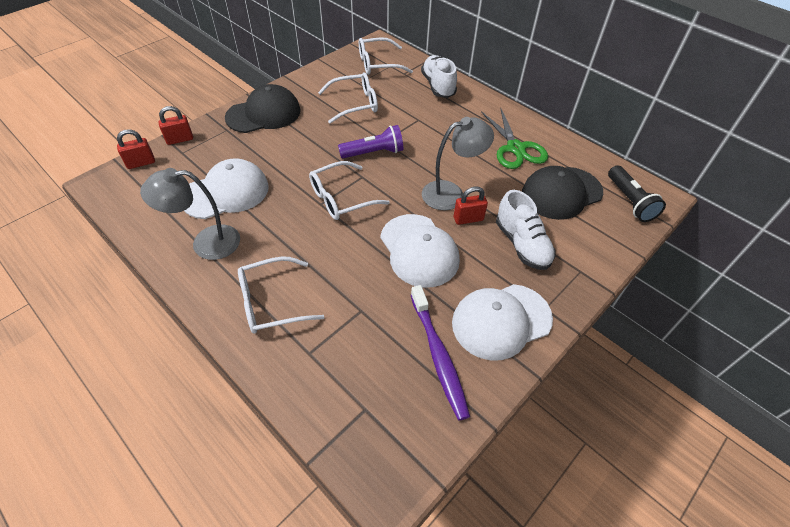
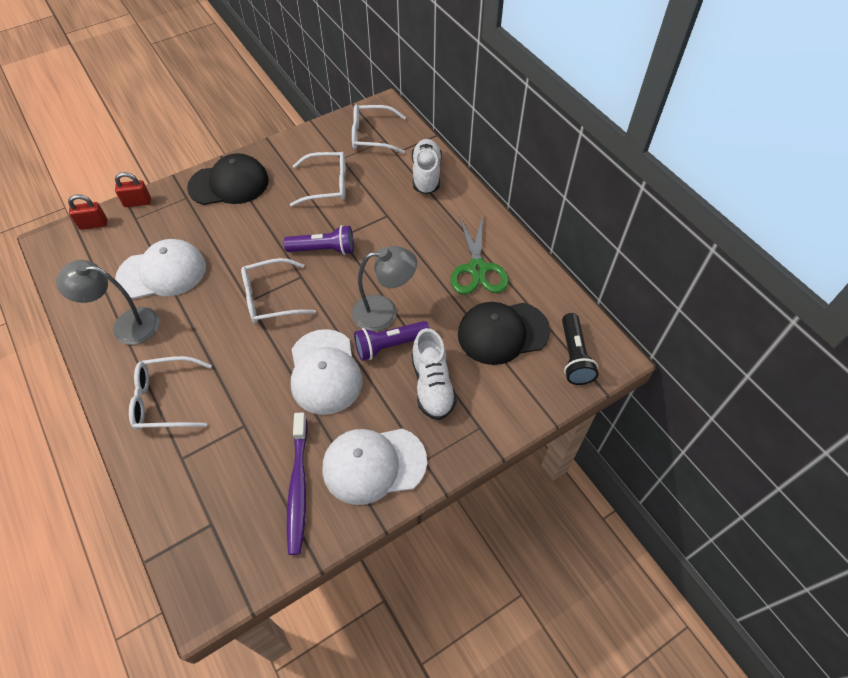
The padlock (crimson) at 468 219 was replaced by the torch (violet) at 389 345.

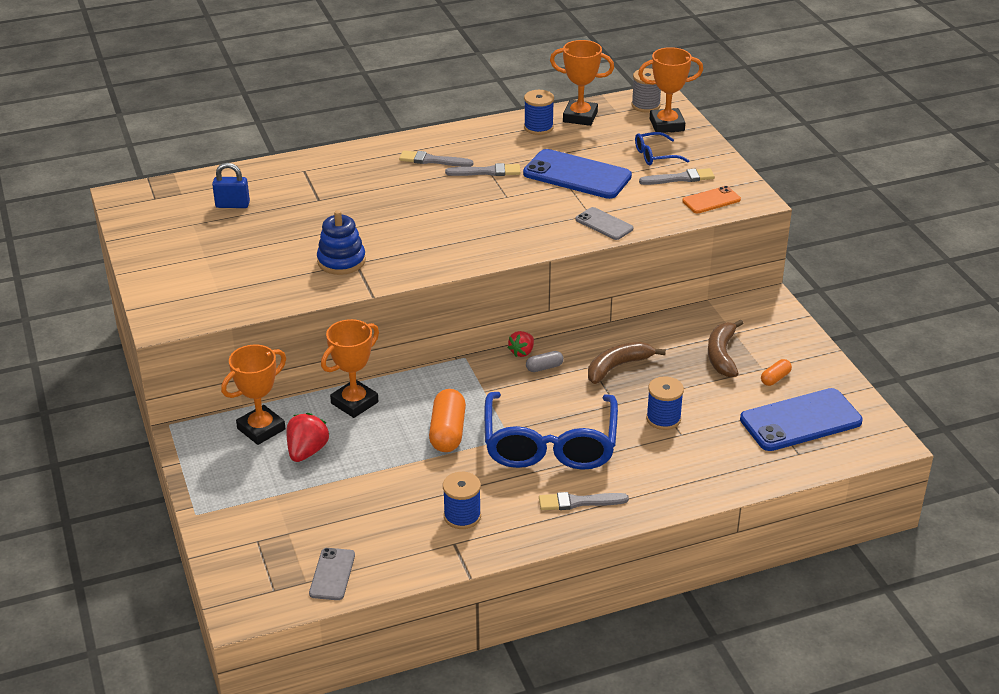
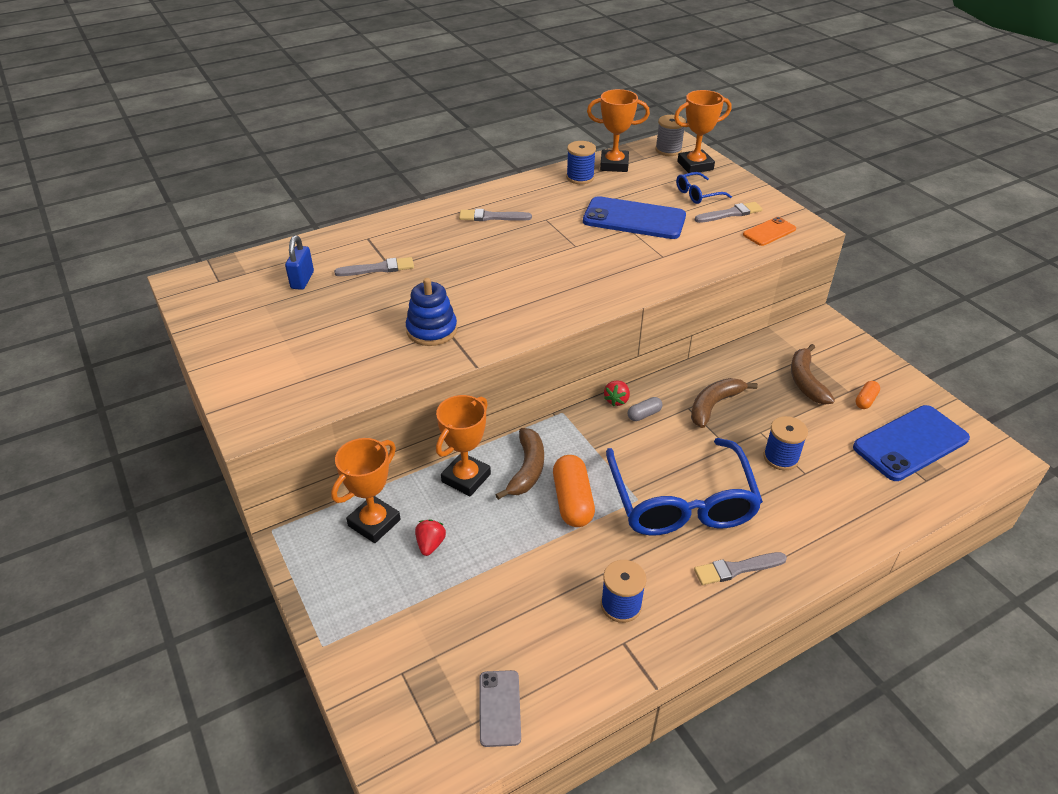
The padlock (royal blue) at 232 205 turned 75 degrees counterclockwise. The paintbrush (grey) moved from 486 172 to 378 268. The strawberry (crimson) at 307 451 changed to 0.65 times the size. The toy banana (dark brown) at 527 469 appeared. The mobile phone (grey) at 604 224 disappeared.

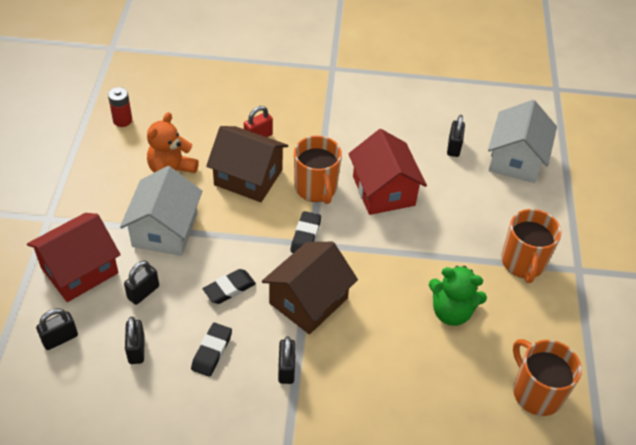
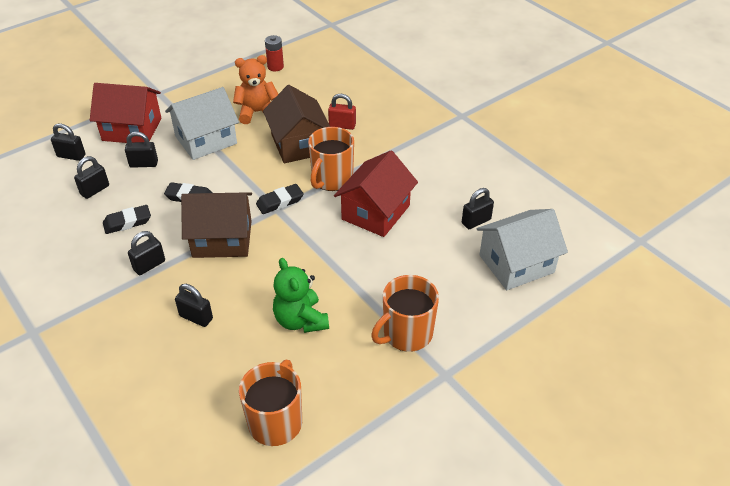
The padlock (jet-black) at 196 317 appeared.

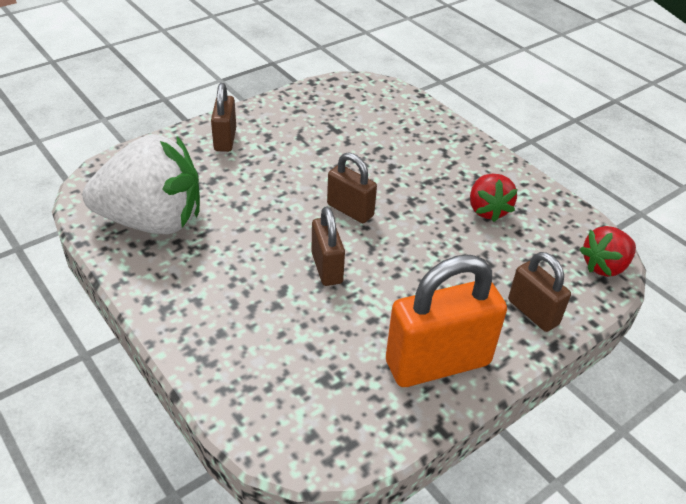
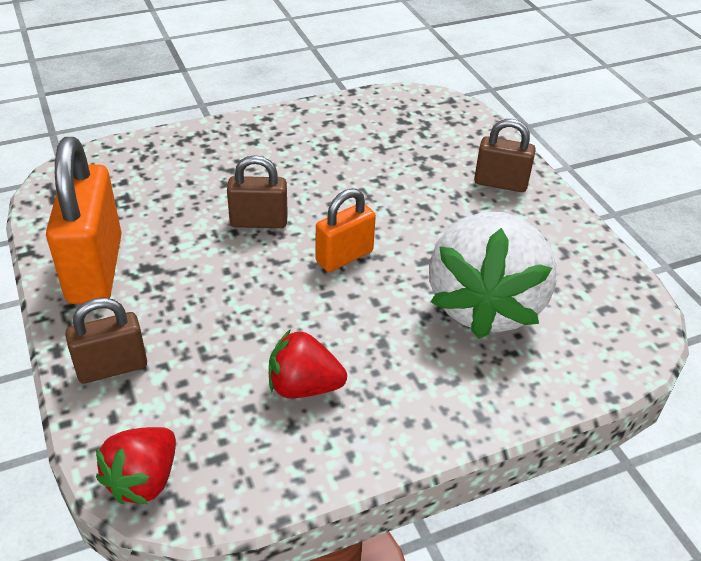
The strawberry (crimson) at 604 266 turned 135 degrees counterclockwise. The padlock (dark brown) at 350 210 became the padlock (orange) at 344 257. The strawberry (snow-white) moved from 152 221 to 485 305.

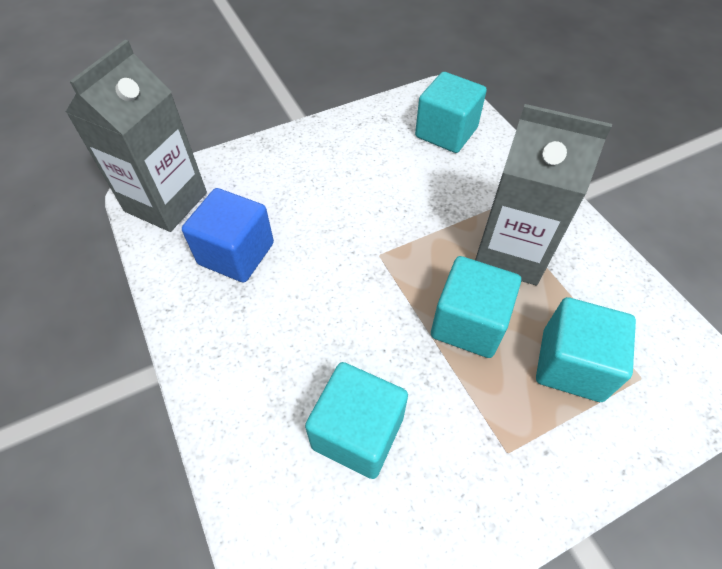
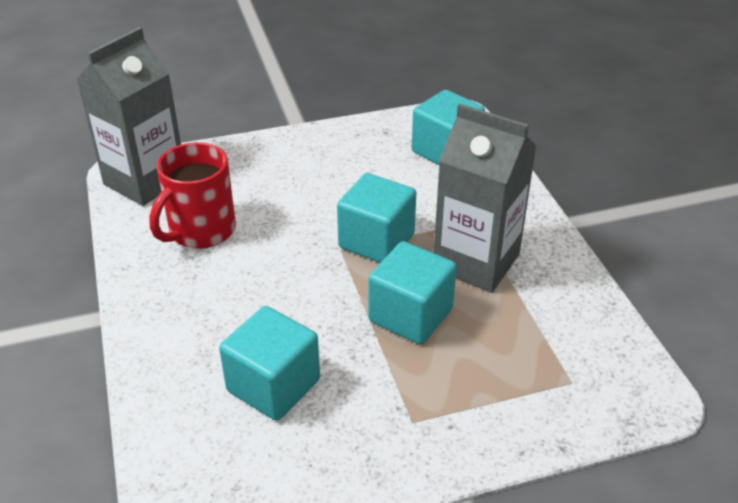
The solid cube (royal blue) at 236 253 was replaced by the tea mug (crimson) at 200 231. The solid cube (aqua) moved from 571 364 to 376 241.

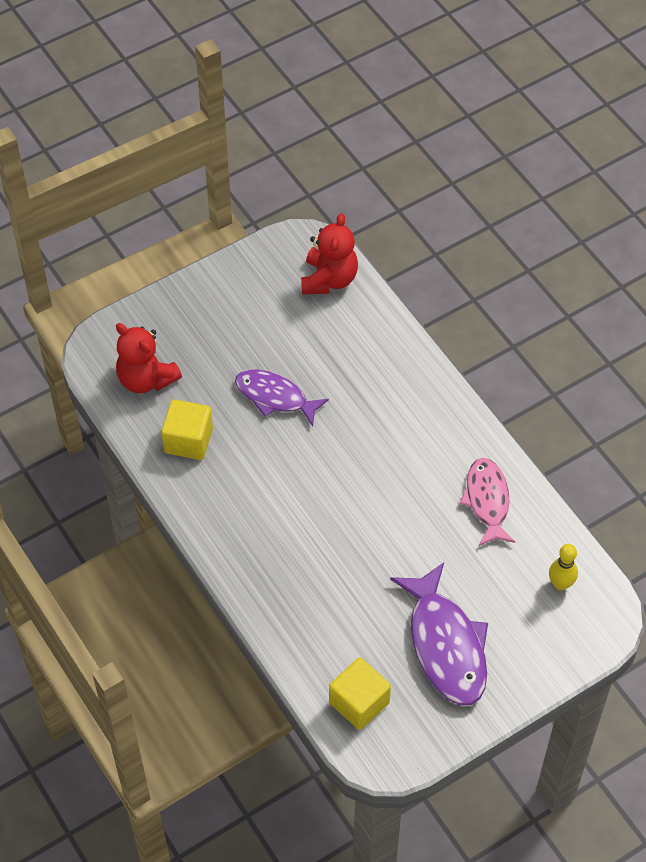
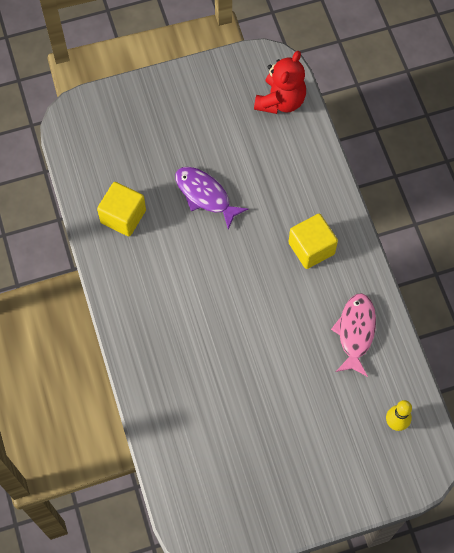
The solid cube (yellow) moved from 359 702 to 311 248. The teddy (crimson) at 146 379 disappeared. The fish figure (violet) at 445 645 disappeared.

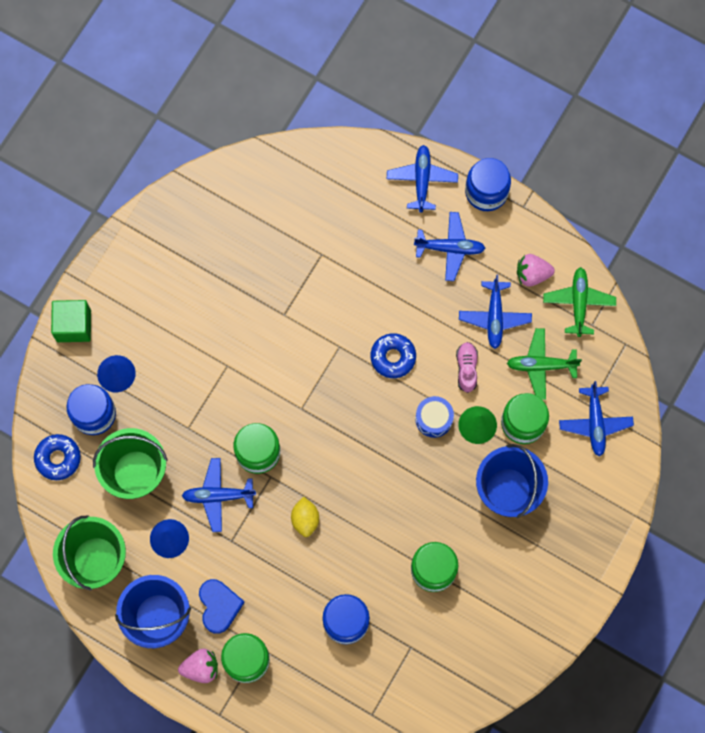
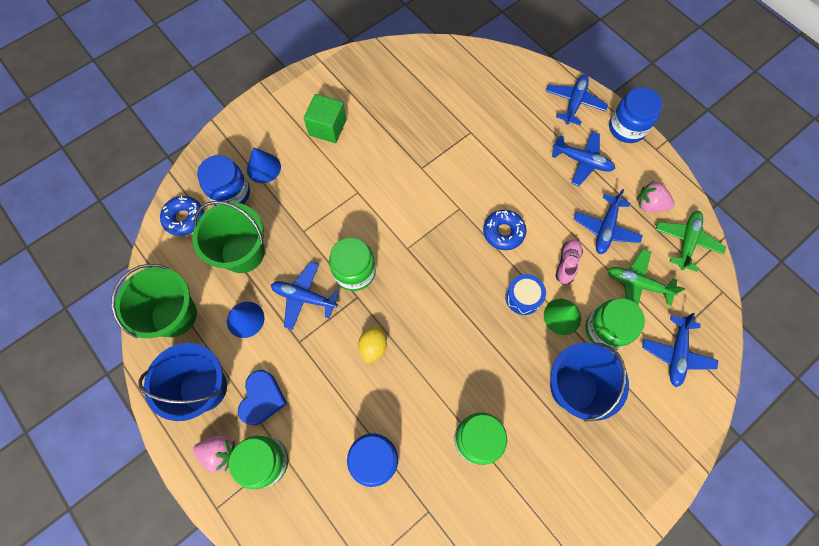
The solid cube (leaf-green) moved from 74 325 to 327 127.

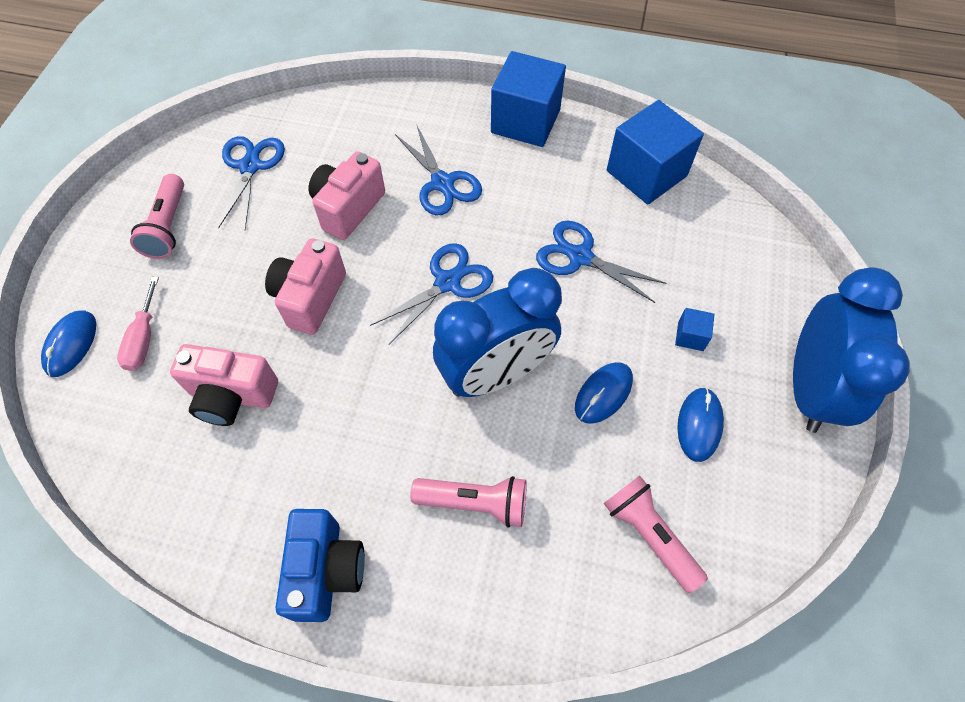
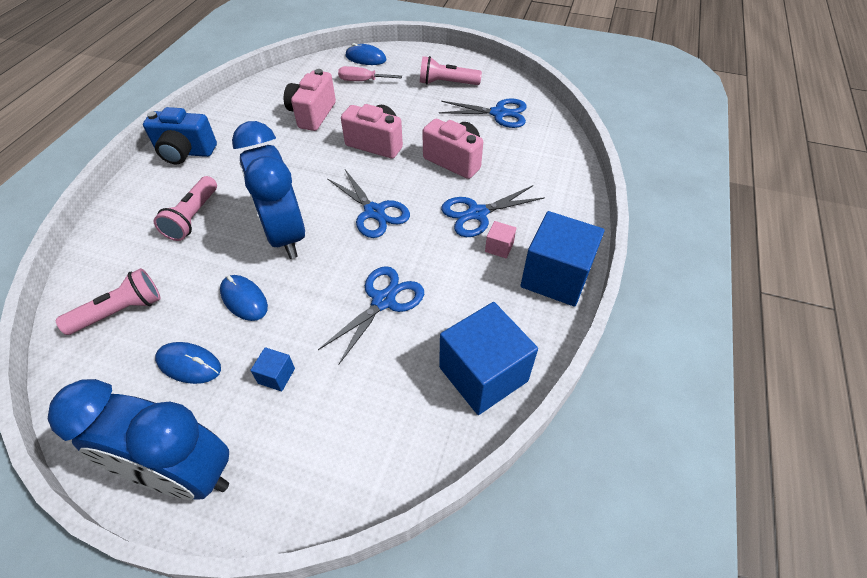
The solid cube (rosy) at 499 247 appeared.

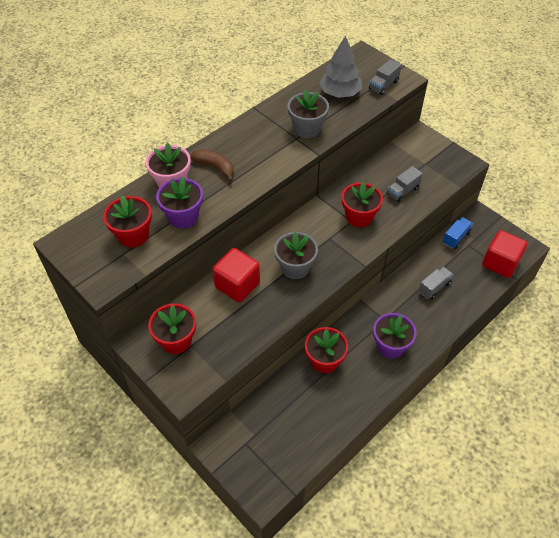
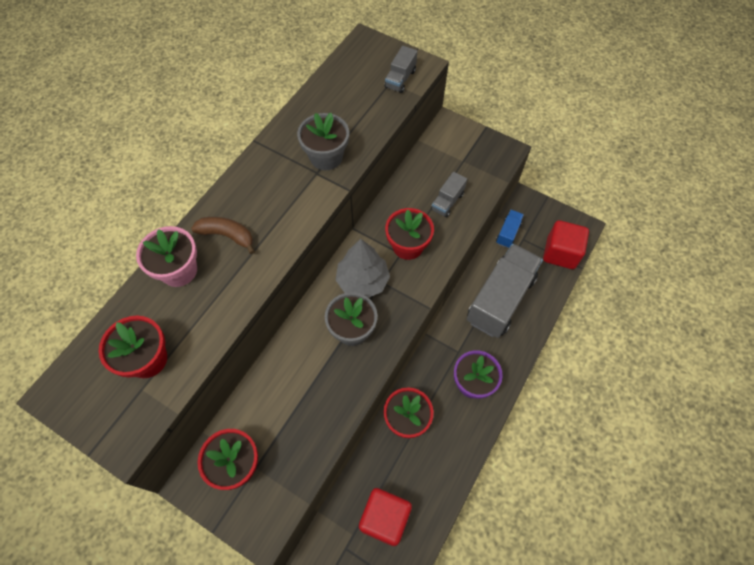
The toy tree (grey) moved from 340 93 to 362 281. The solid cube (crimson) moved from 237 285 to 384 518. The lorry (grey) at 434 287 changed to 2.25 times the size. The flower pot (violet) at 183 217 disappeared.

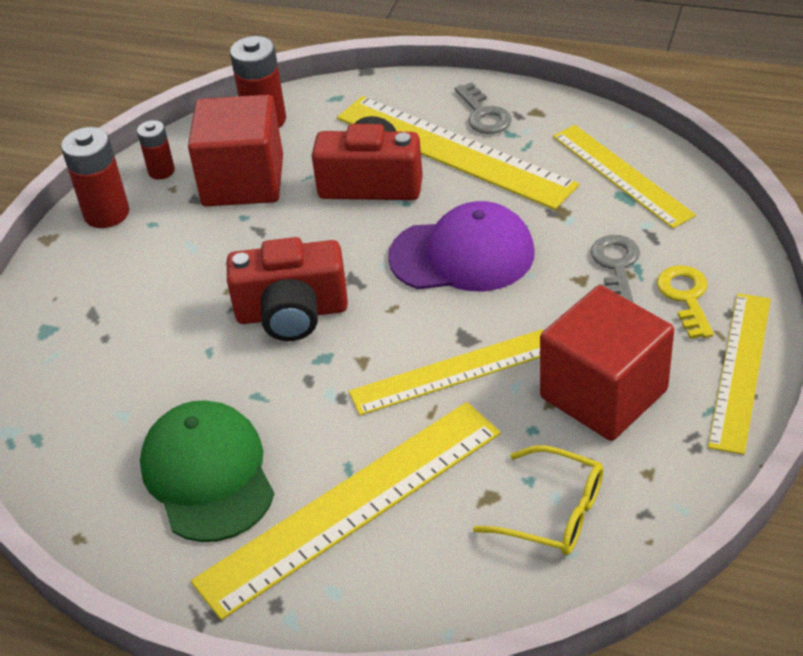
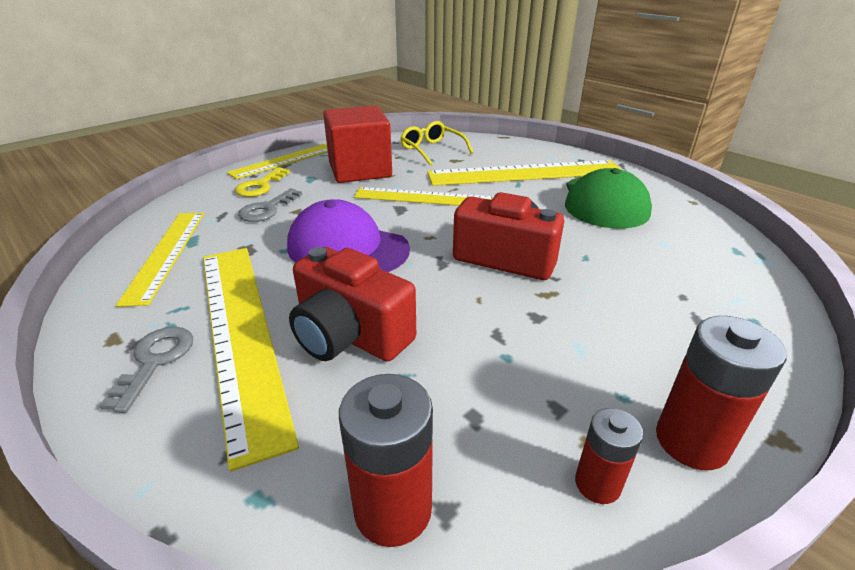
The solid cube (crimson) at 243 181 disappeared.

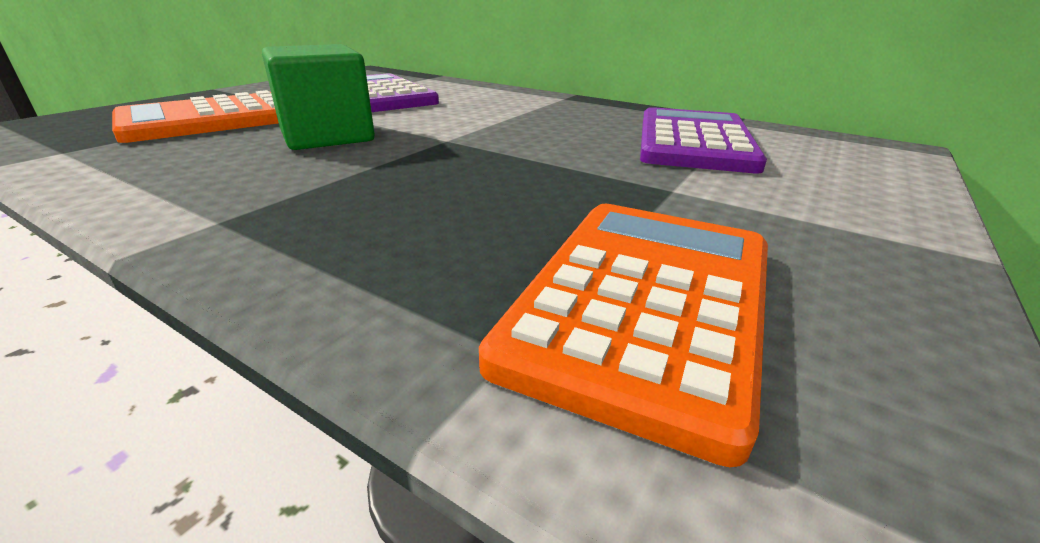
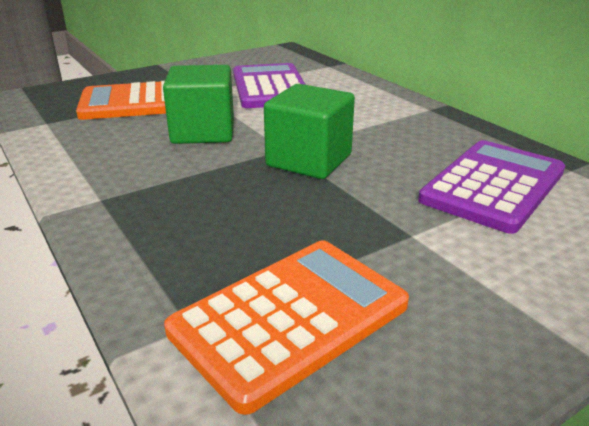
The solid cube (leaf-green) at 309 160 appeared.

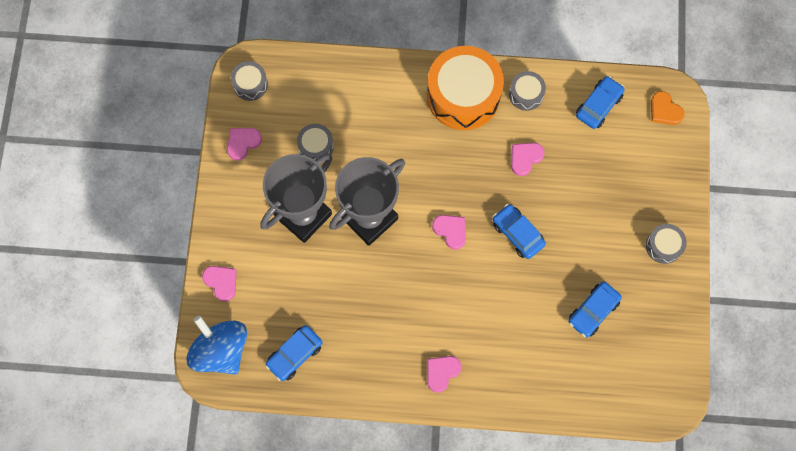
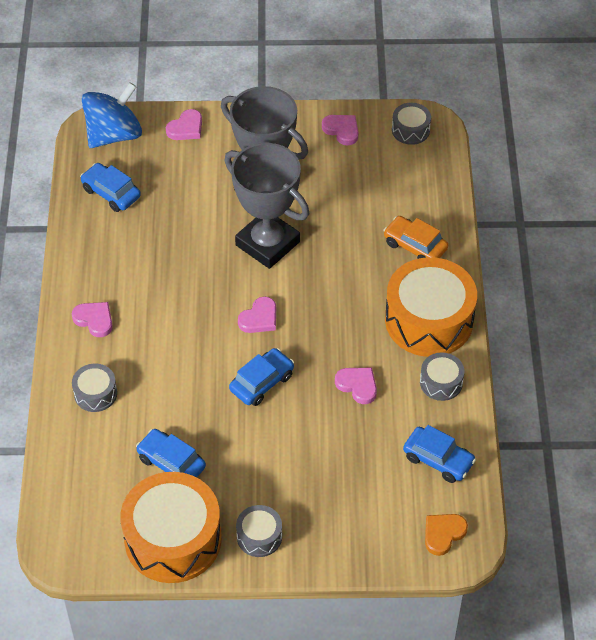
The snare drum (grey) moved from 316 146 to 95 393. The snare drum (orange) at 173 539 appeared. The car (orange) at 415 246 appeared.

